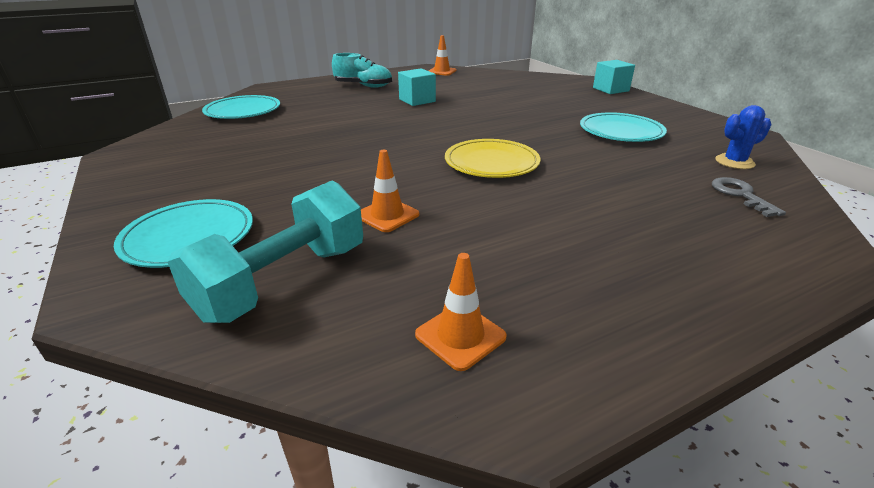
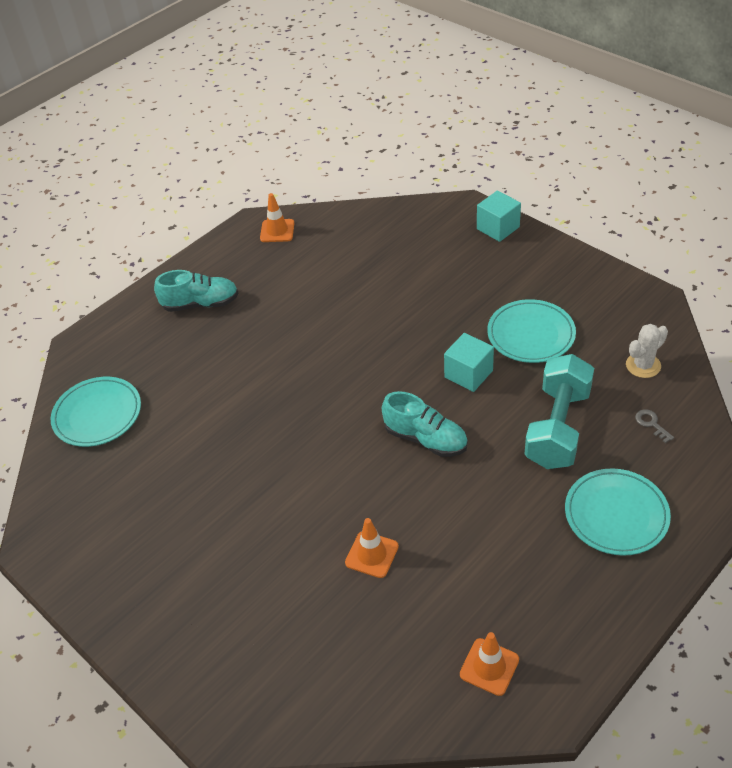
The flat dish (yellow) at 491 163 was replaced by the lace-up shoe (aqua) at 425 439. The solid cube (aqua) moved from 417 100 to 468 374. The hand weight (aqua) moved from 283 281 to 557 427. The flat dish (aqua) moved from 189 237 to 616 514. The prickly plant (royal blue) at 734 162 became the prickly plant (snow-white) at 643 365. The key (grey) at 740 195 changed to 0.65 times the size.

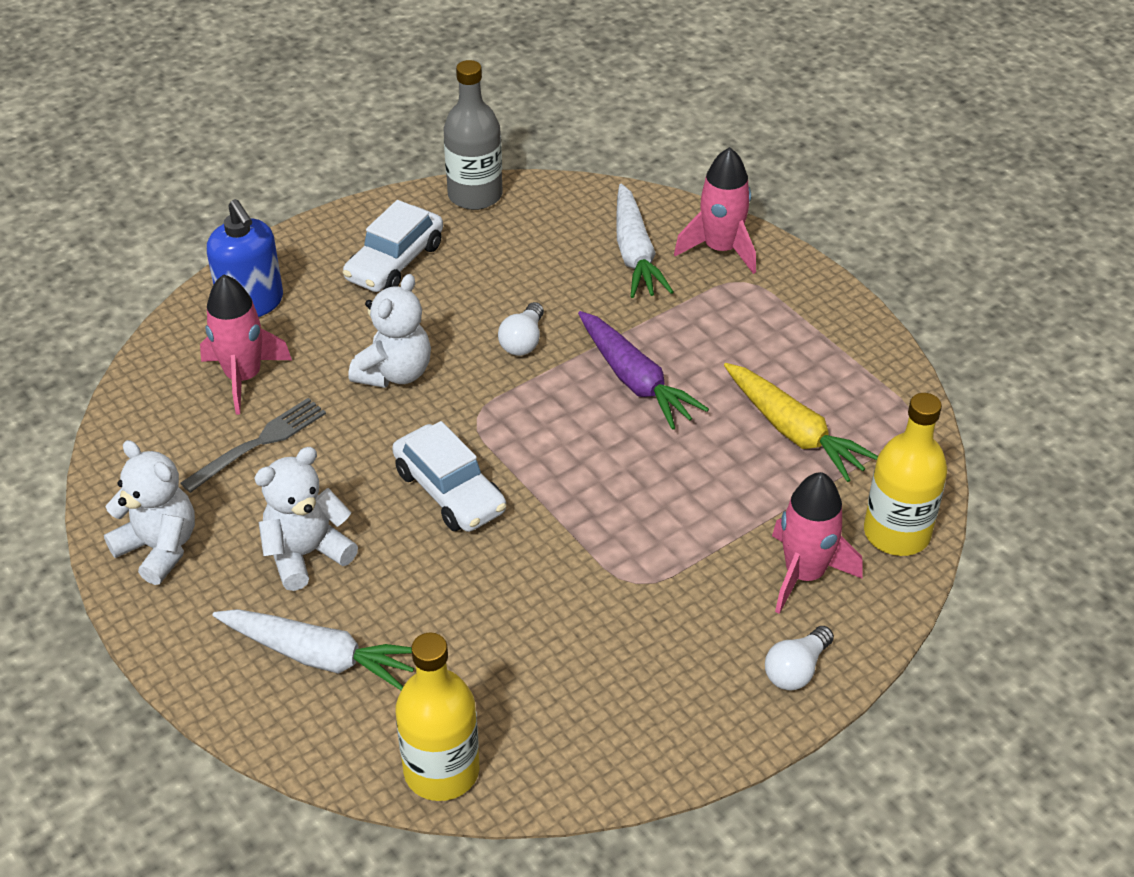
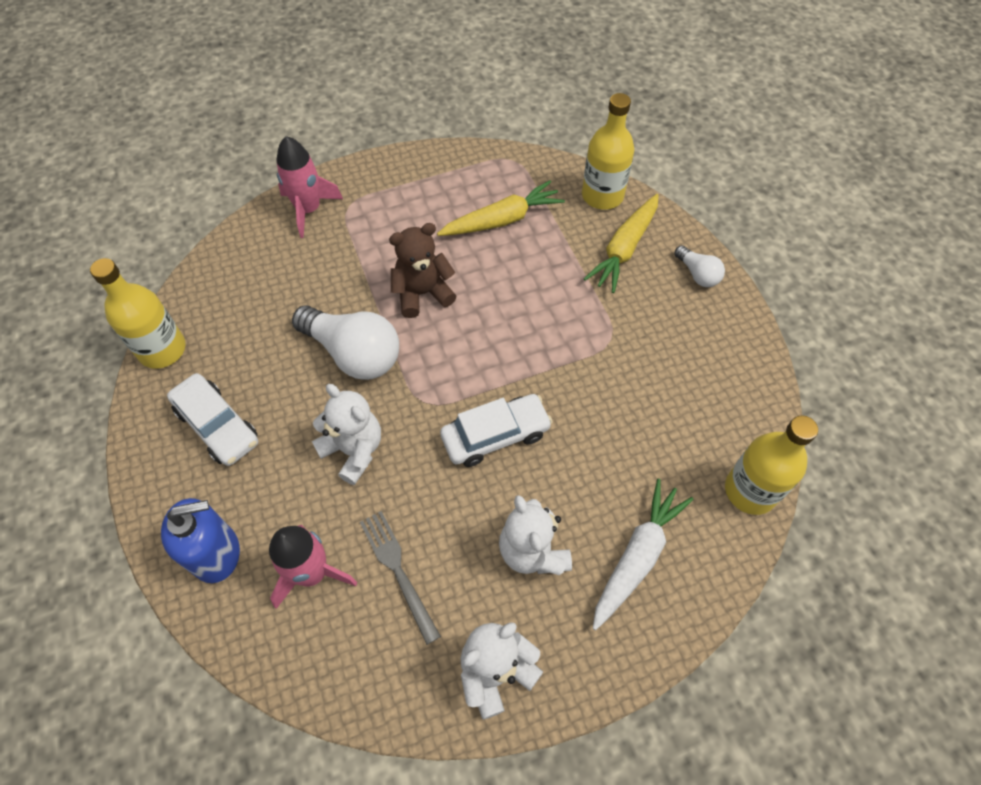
The flask (grey) at 475 195 became the flask (yellow) at 162 349. The lightbulb (snow-white) at 523 341 changed to 1.97 times the size. The root vegetable (violet) at 635 380 was replaced by the teddy (dark brown) at 422 293. The spaceship (rosy) at 804 574 was replaced by the root vegetable (yellow) at 624 249. The root vegetable (snow-white) at 635 253 disappeared.

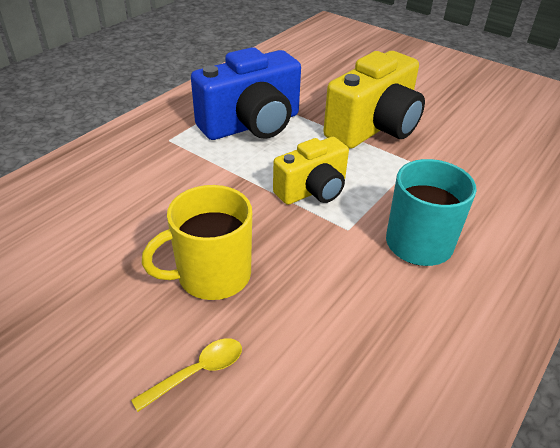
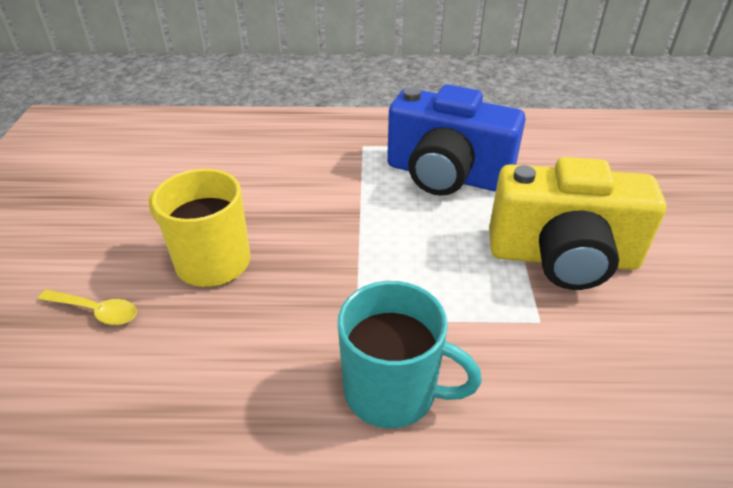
The compact camera (yellow) at 313 190 disappeared.

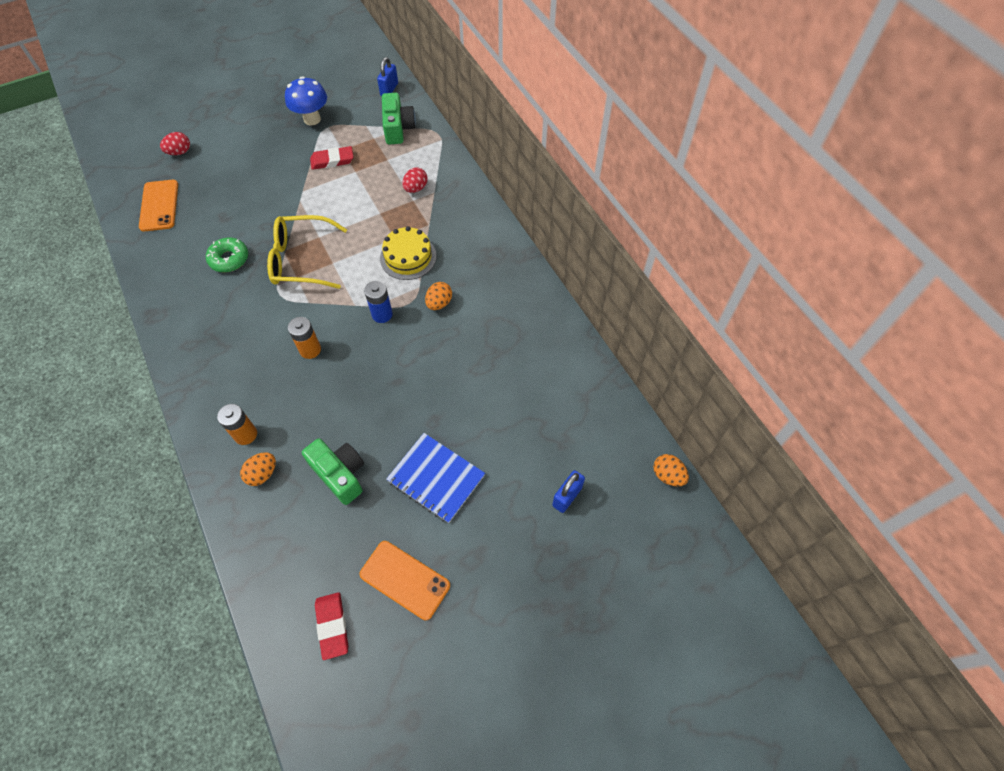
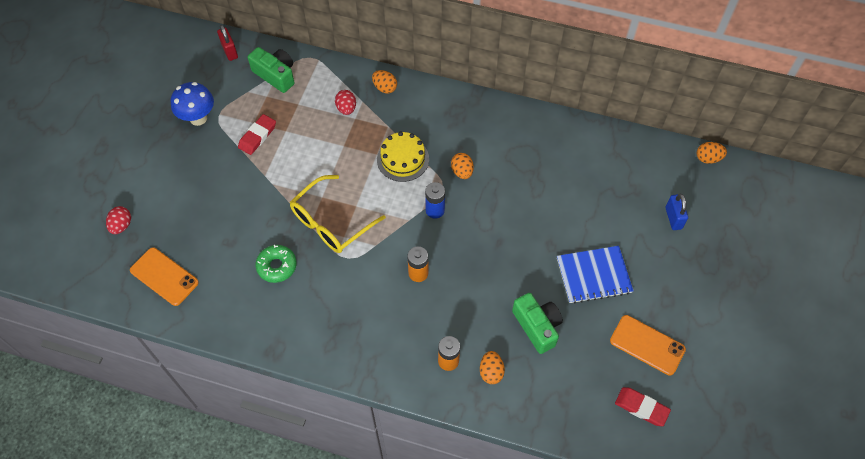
The padlock (royal blue) at 389 90 became the padlock (crimson) at 230 51. The egg (orange) at 385 88 appeared. The compact camera (leaf-green) at 340 474 turned 60 degrees clockwise. The mobile phone (orange) at 405 579 turned 45 degrees clockwise.

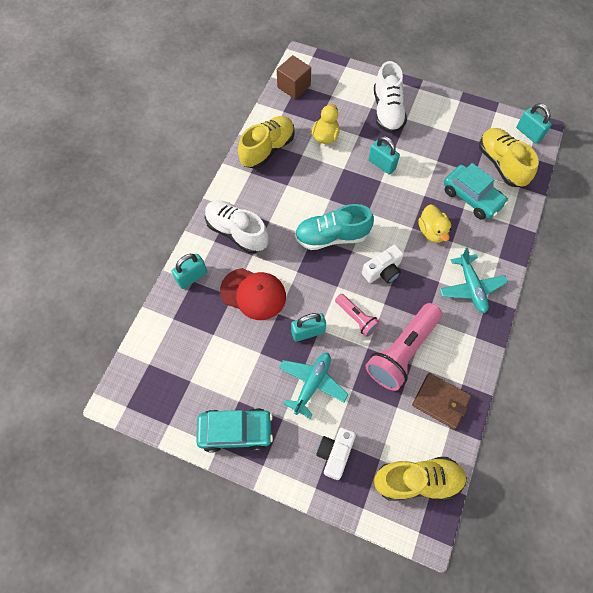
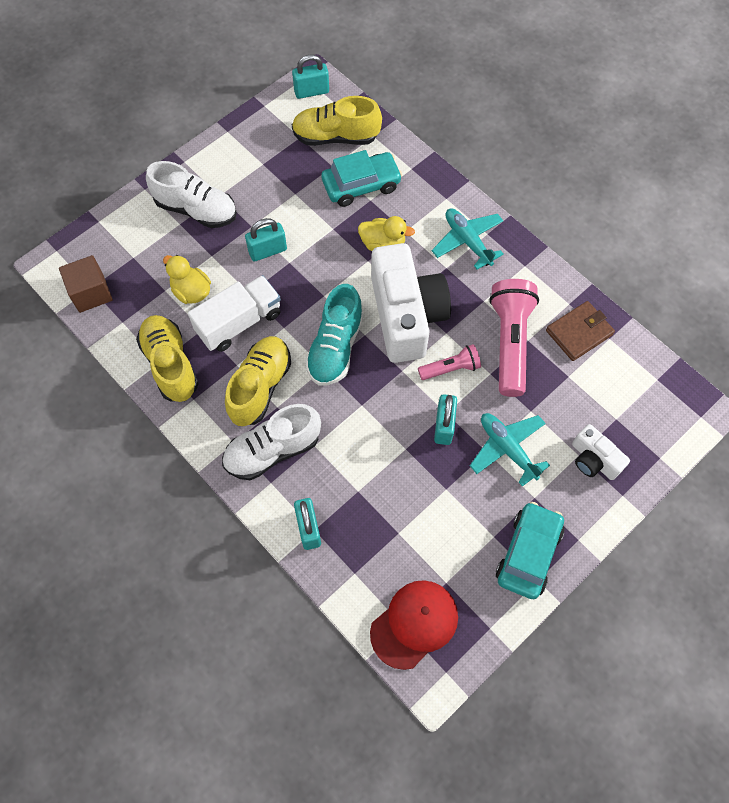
The lorry (snow-white) at 239 322 appeared. The lace-up shoe (yellow) moved from 417 480 to 260 387. The peaked cap (crimson) moved from 253 294 to 414 624. The compact camera (snow-white) at 382 271 changed to 2.06 times the size. The toy plane (aqua) at 471 287 turned 135 degrees counterclockwise. The torch (rosy) at 402 352 turned 150 degrees counterclockwise.

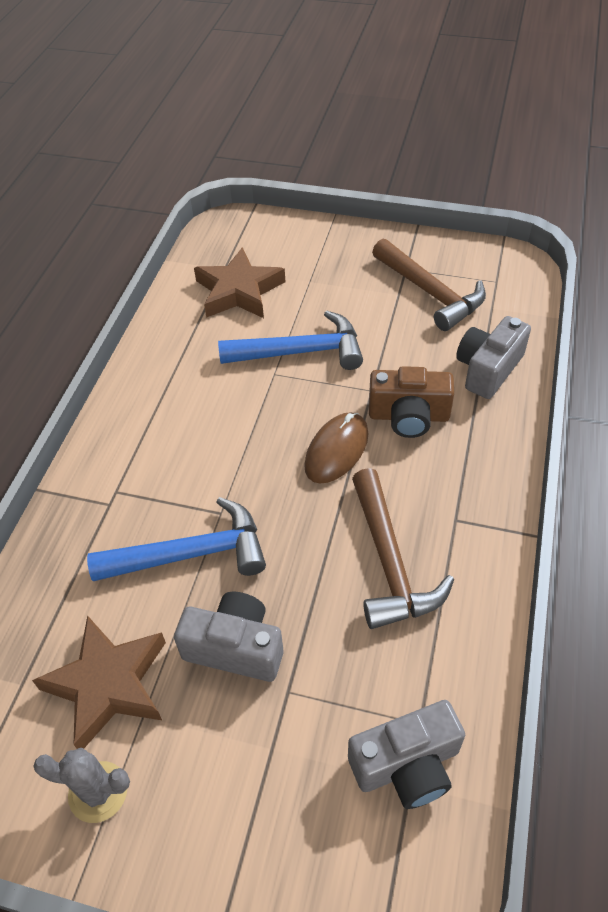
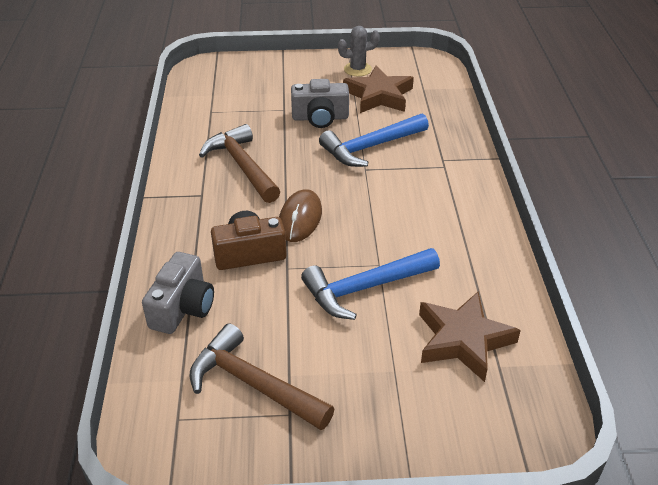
The compact camera (grey) at 407 765 disappeared.

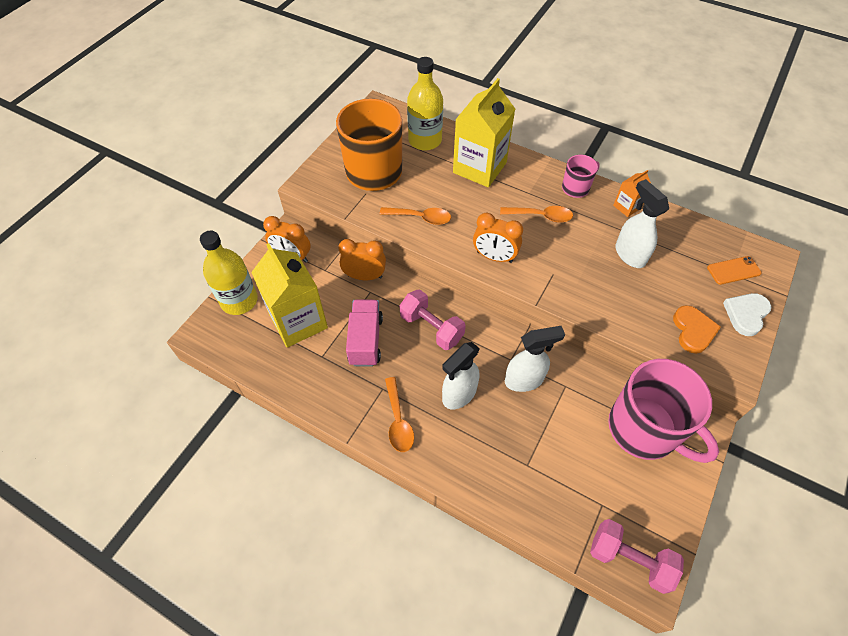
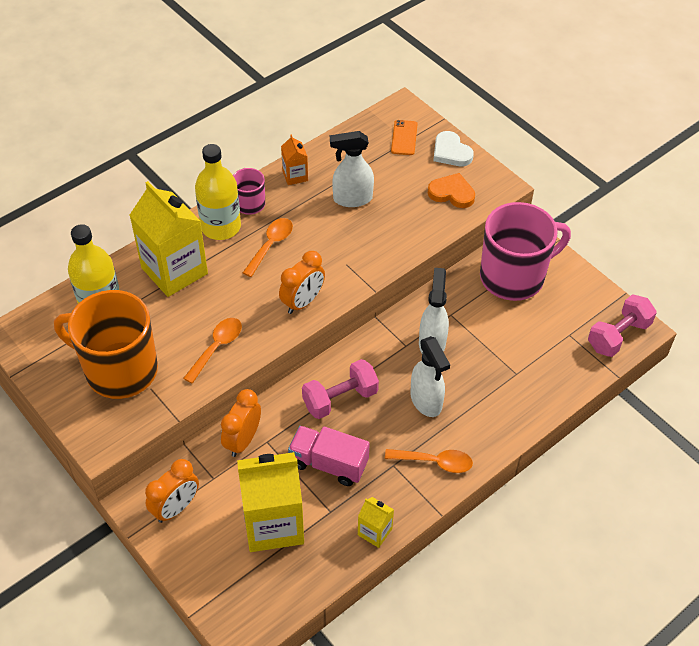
The flask (yellow) moved from 239 300 to 221 227. The milk carton (yellow) at 374 532 appeared.

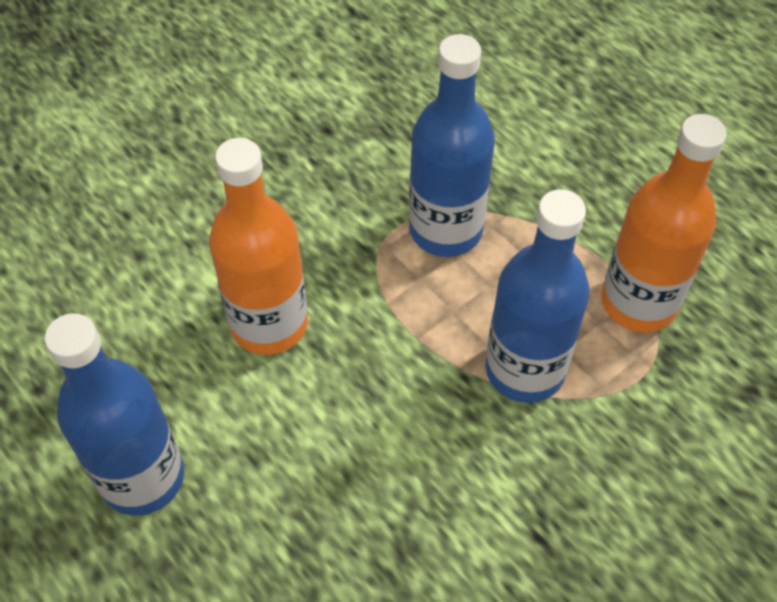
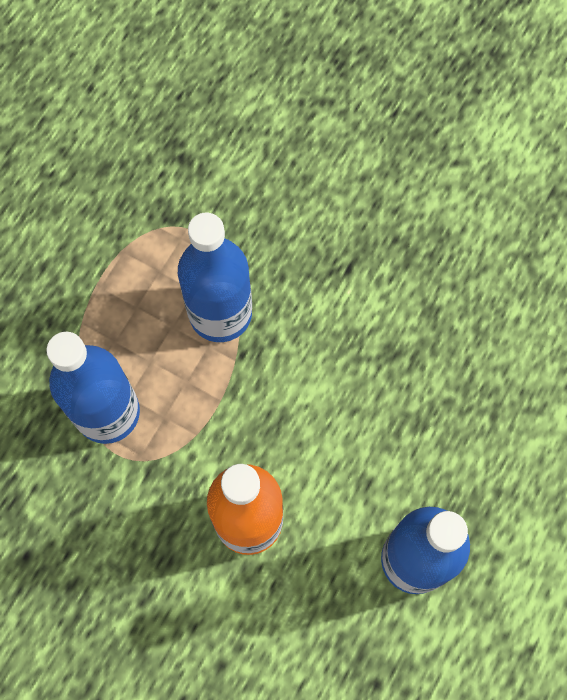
The flask (orange) at 638 302 disappeared.

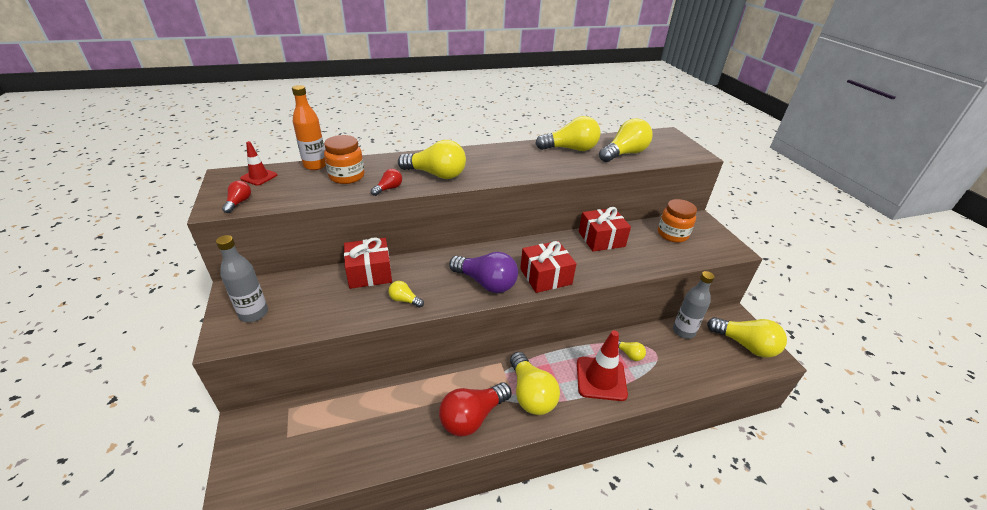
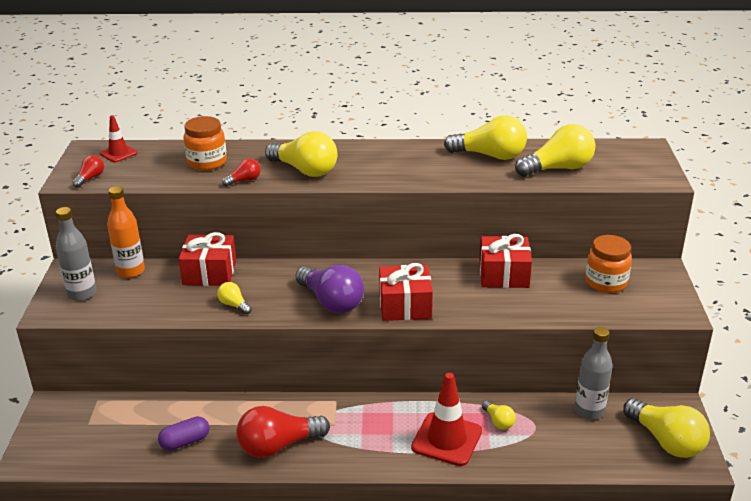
The flask (orange) moved from 315 165 to 131 271. The pill (violet) at 185 442 appeared. The lightbulb (yellow) at 530 394 disappeared.

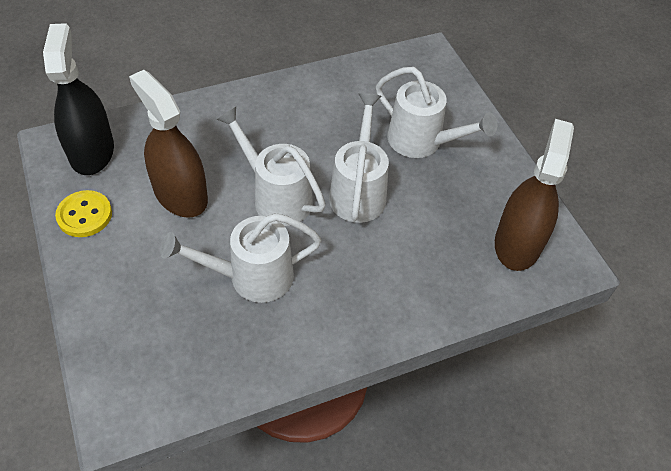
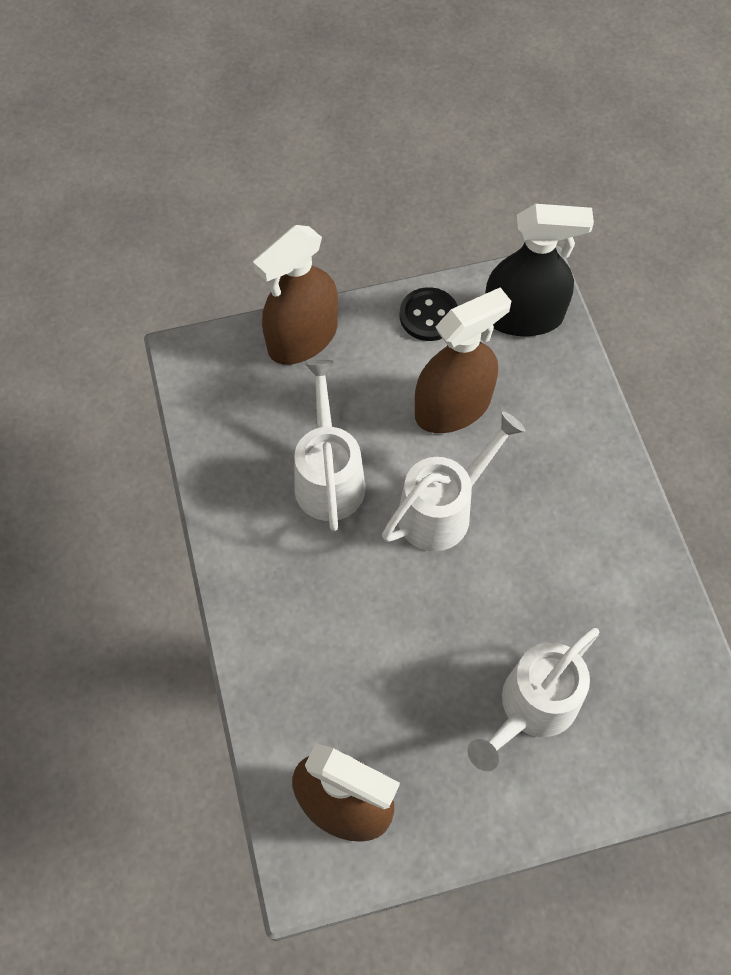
The sprayer (dark brown) at 302 338 appeared. The shirt button (yellow) at 84 215 became the shirt button (jet-black) at 428 316. The watering can (snow-white) at 358 191 disappeared.

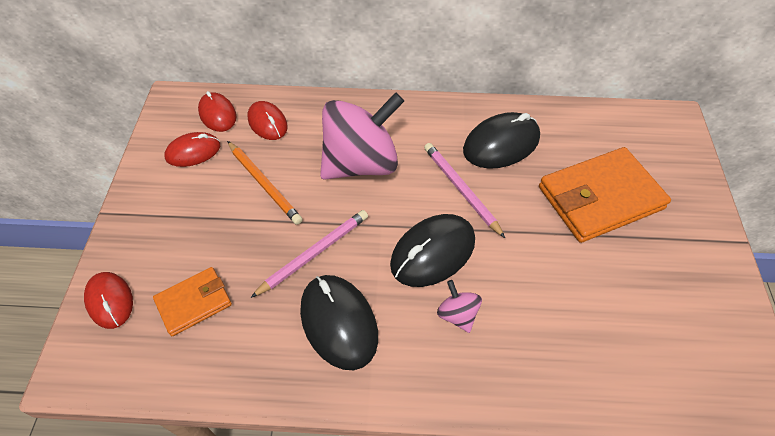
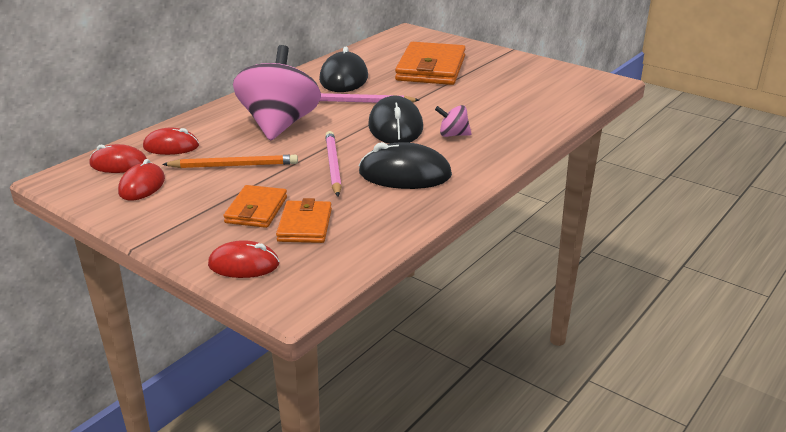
The billfold (orange) at 256 210 appeared.

